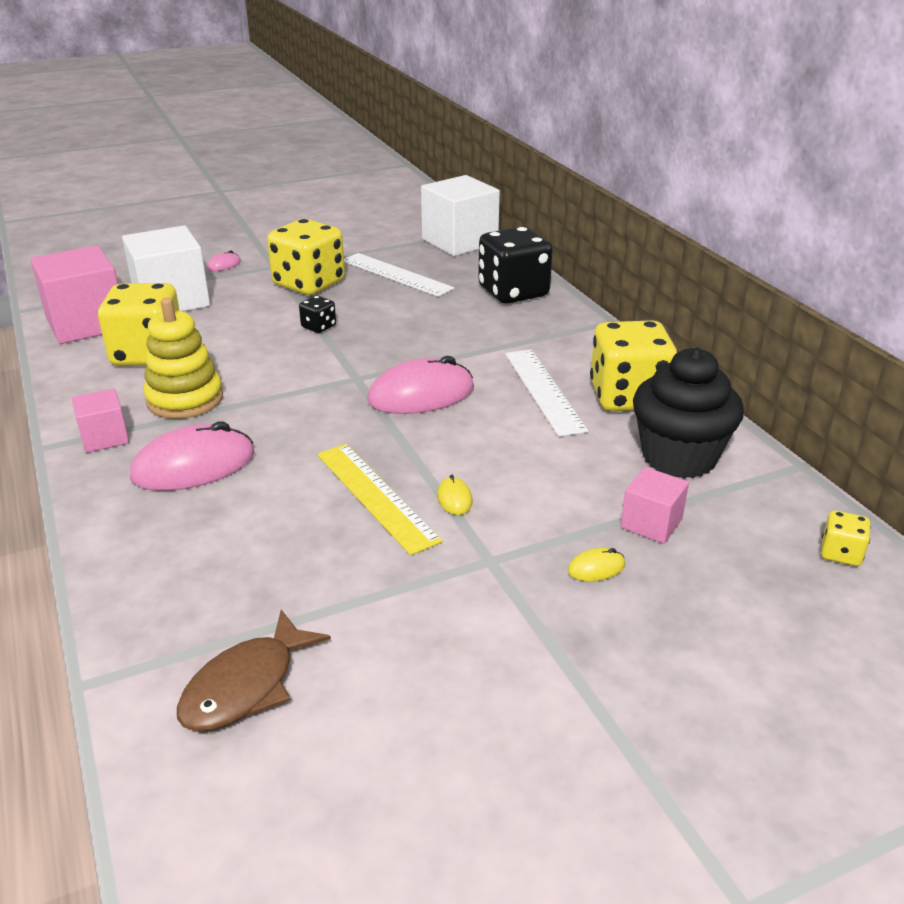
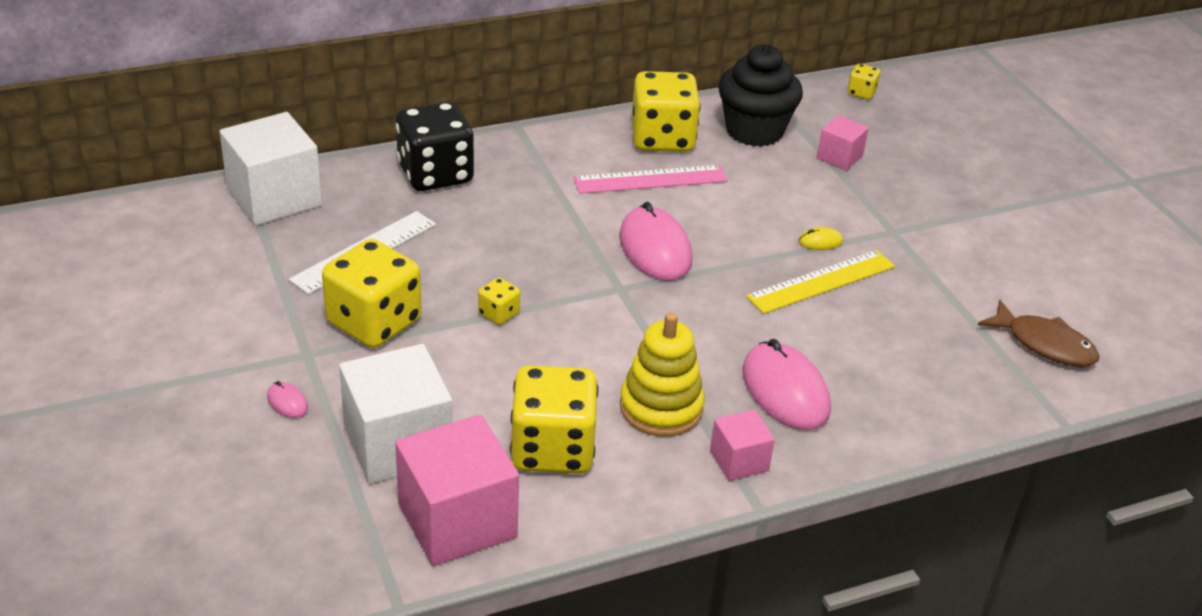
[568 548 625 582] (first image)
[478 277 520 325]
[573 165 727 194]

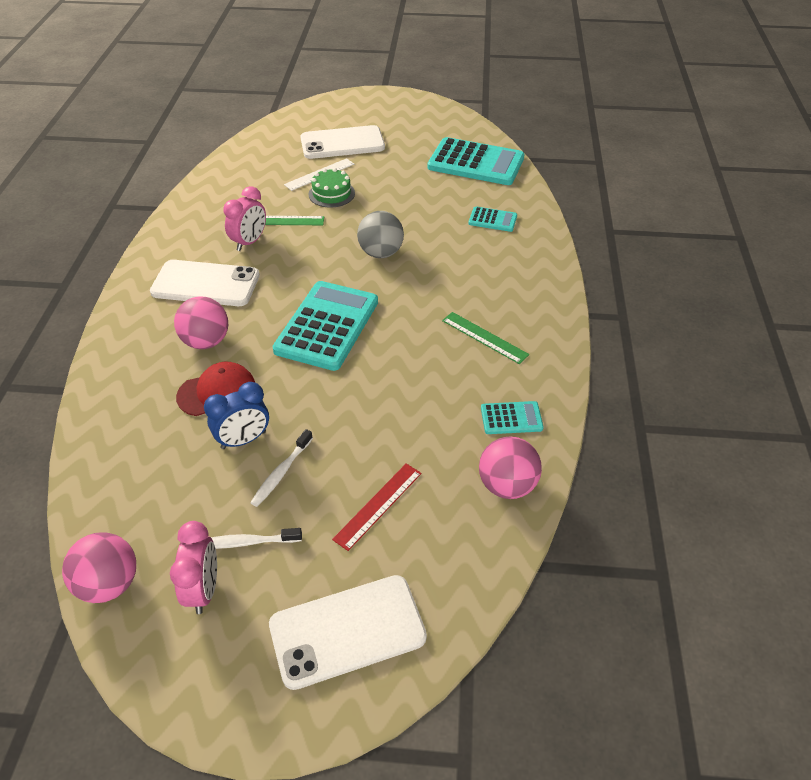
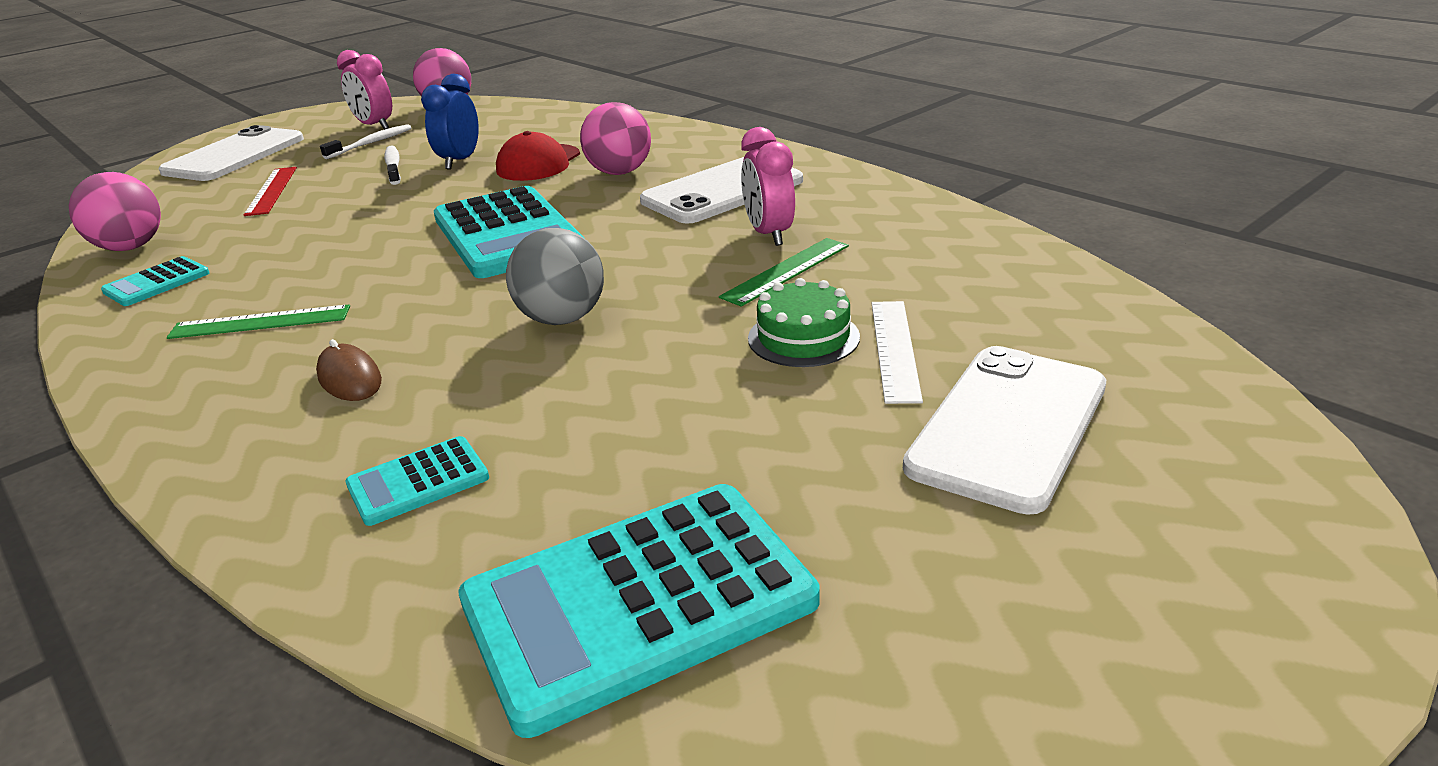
[316 339 382 401]

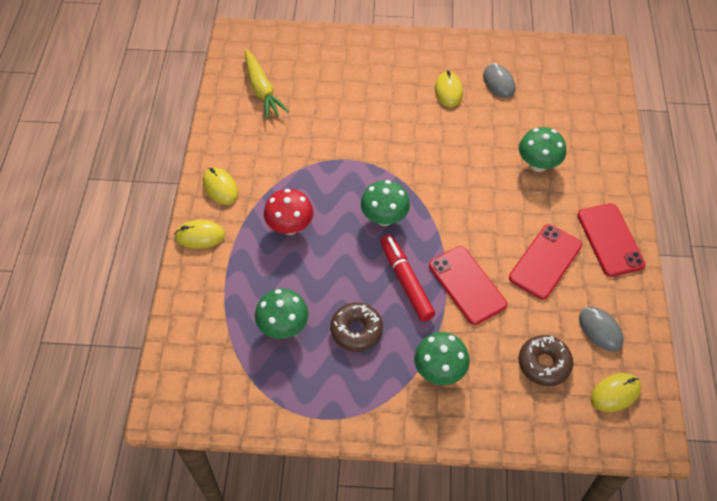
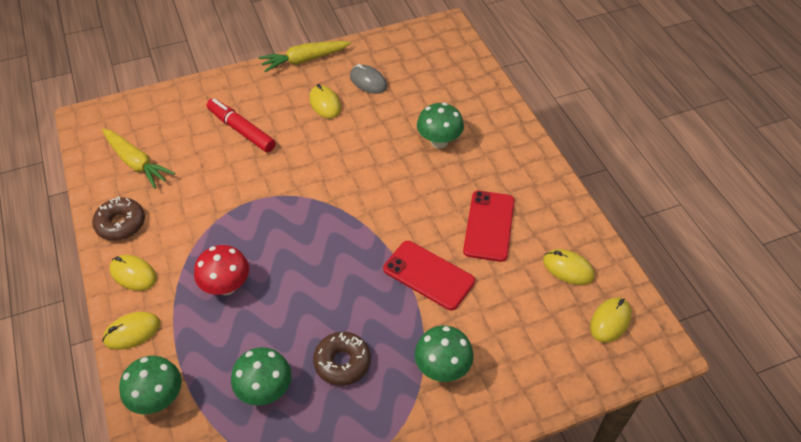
[577 203 645 277] (first image)
[259 41 351 72]
[119 356 182 415]
[207 98 276 152]
[92 197 145 241]
[543 249 595 285]

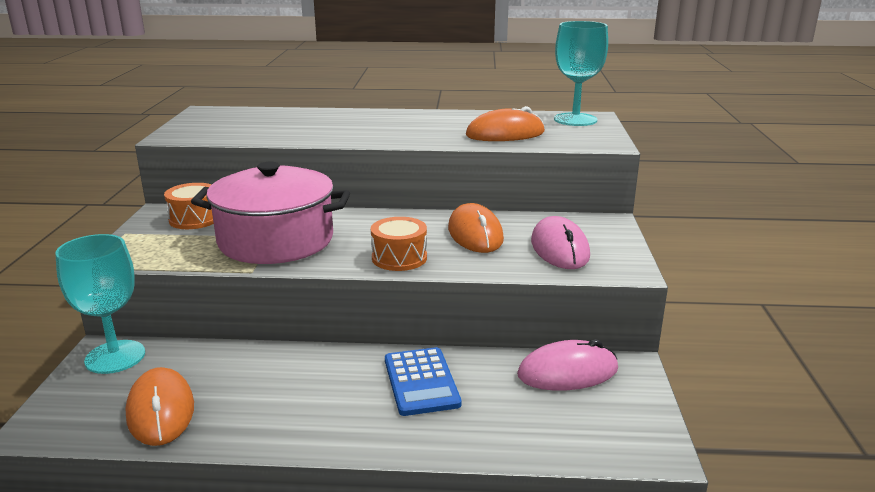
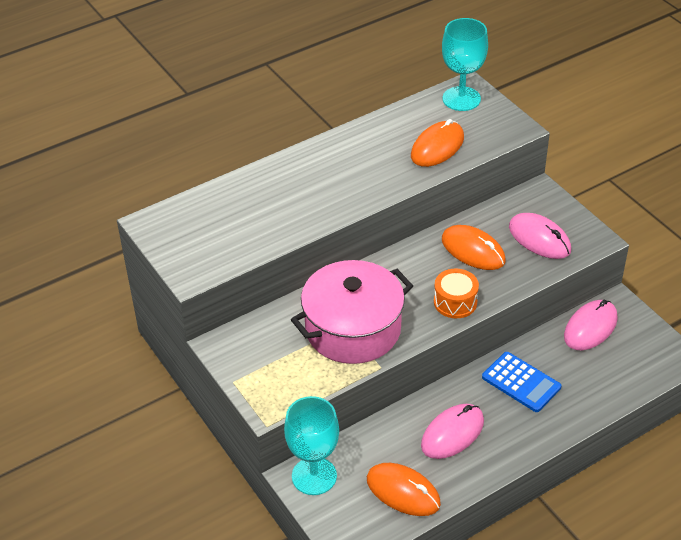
[164 183 214 229] (first image)
[421 404 484 459]

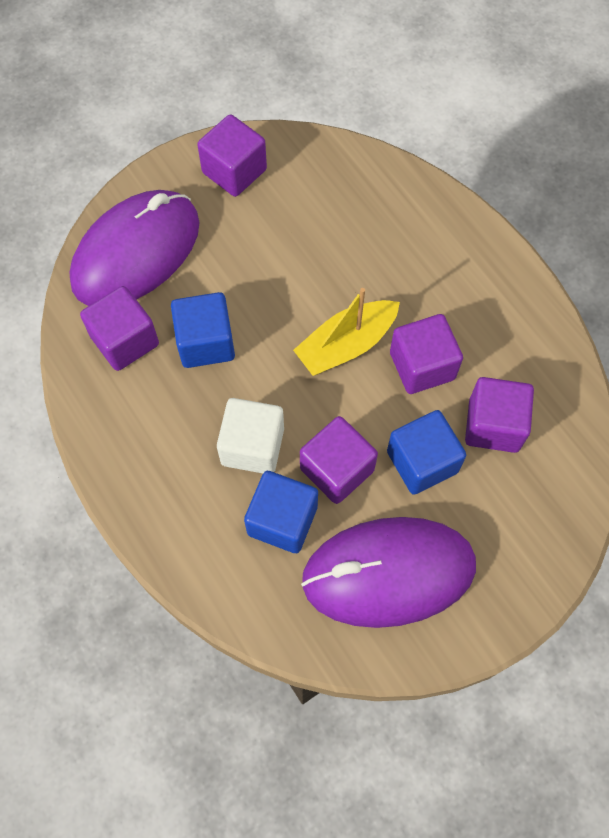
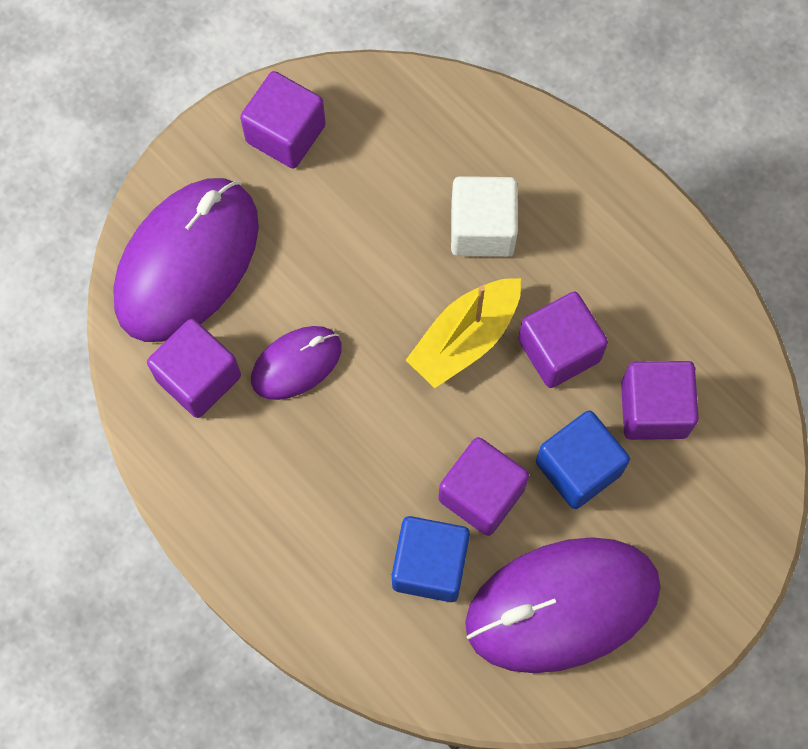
[451 176 518 257]
[251 326 342 400]

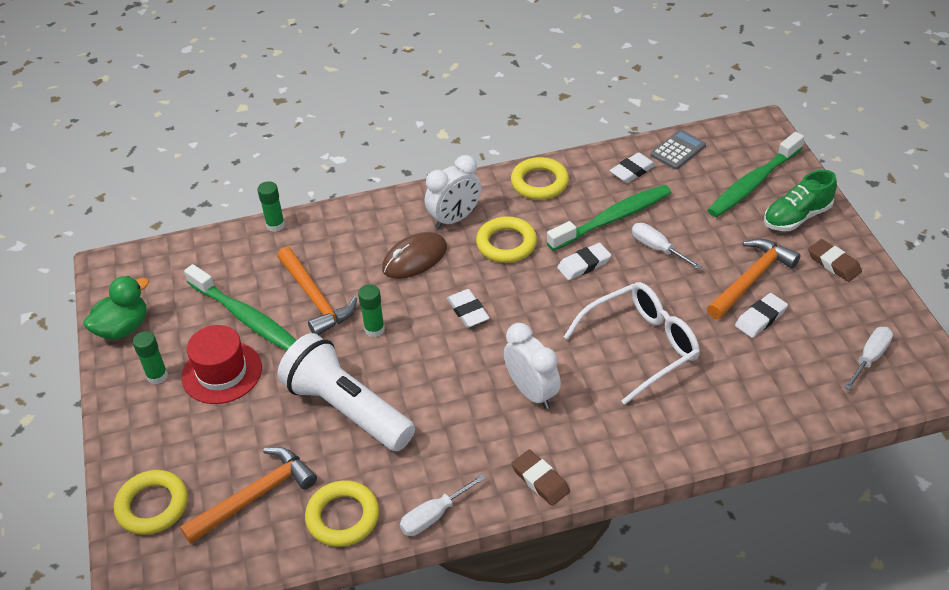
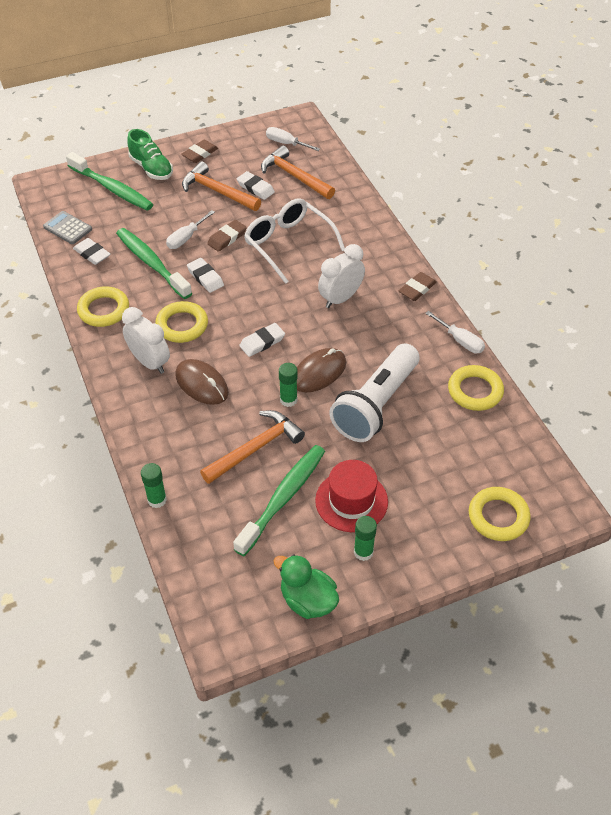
[207 220 247 252]
[297 348 346 392]
[261 145 335 199]

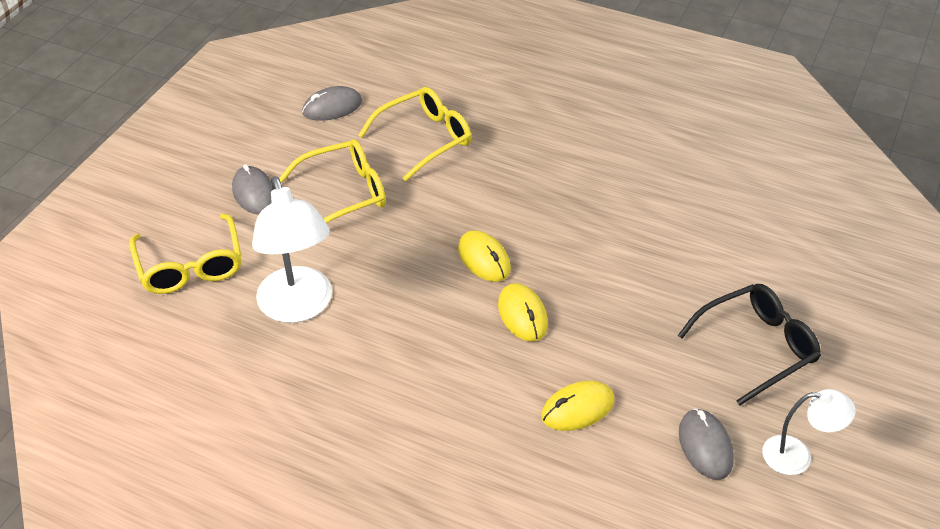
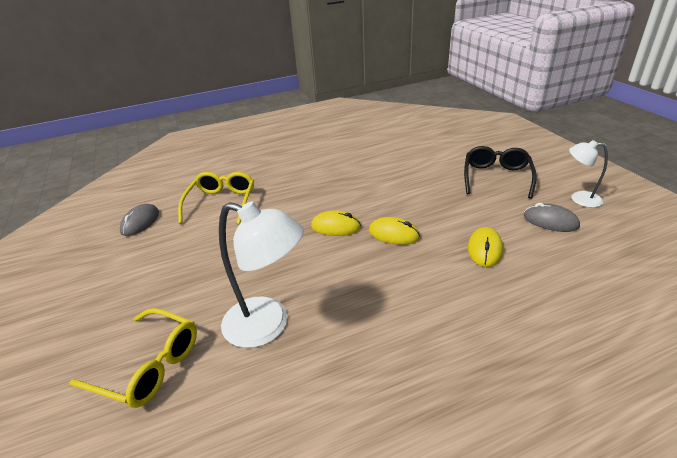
[232 164 272 214] (first image)
[279 139 386 224] (first image)
[569 140 608 208]

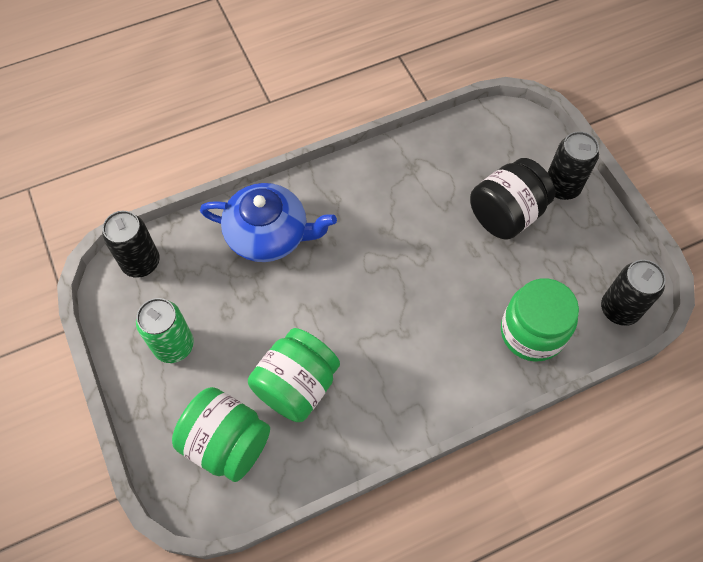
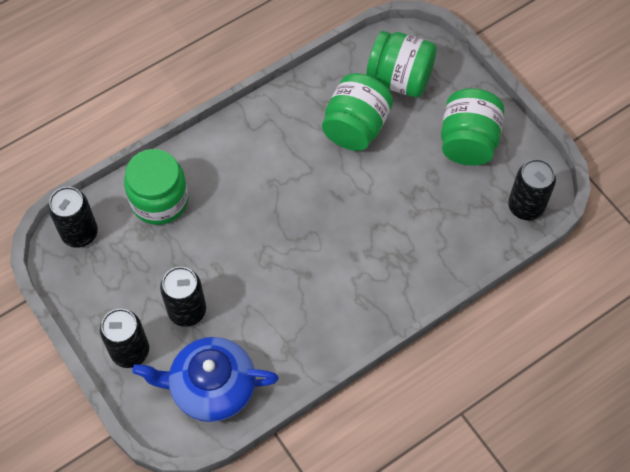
[132 337 279 422]
[441 88 504 166]
[160 267 206 327]

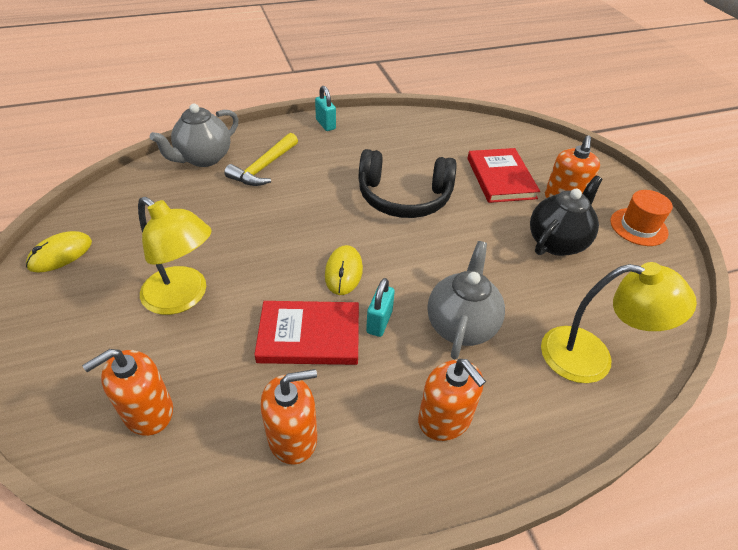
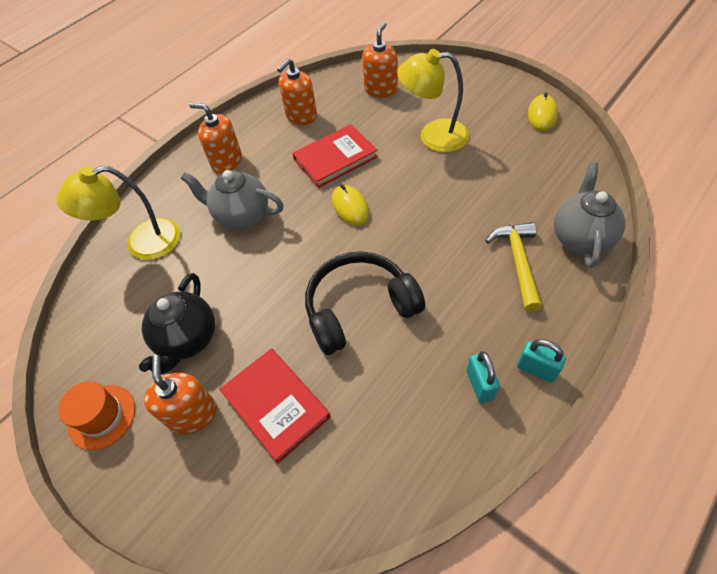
[466 351 500 403]
[180 170 283 230]

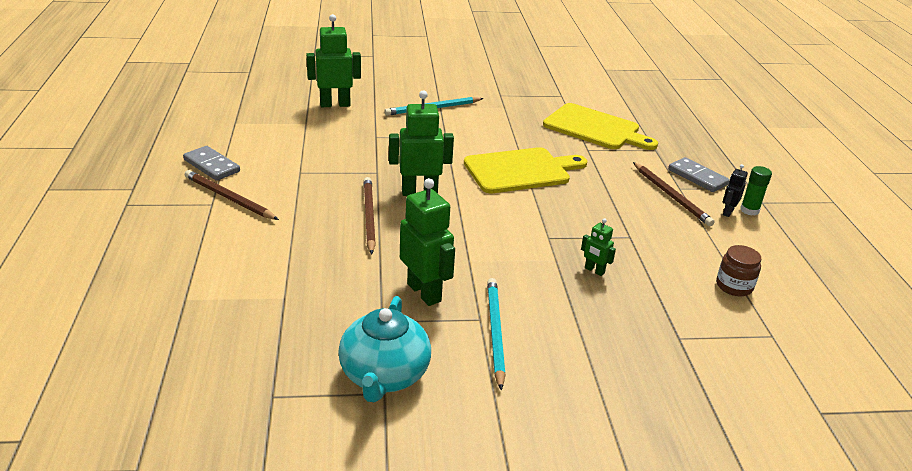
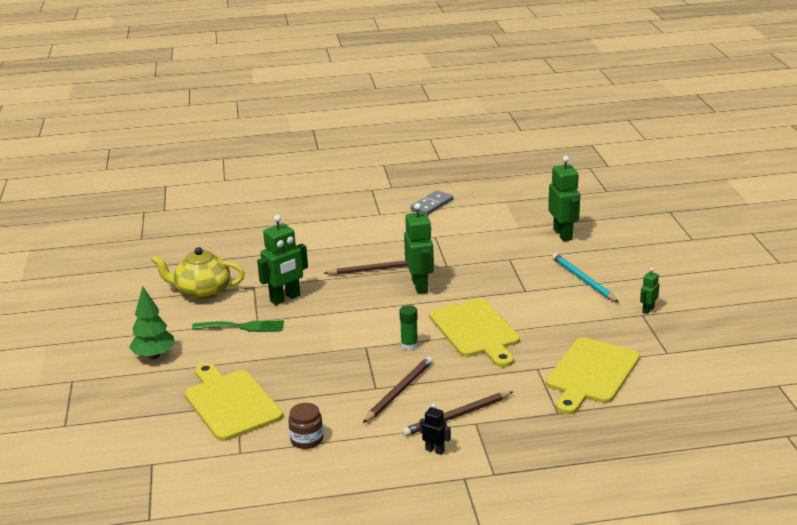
[668 157 730 192] (first image)
[129 286 175 359]
[185 363 283 441]
[363 357 433 423]
[640 268 660 314]
[399 305 418 350]
[192 320 284 332]
[151 247 245 300]

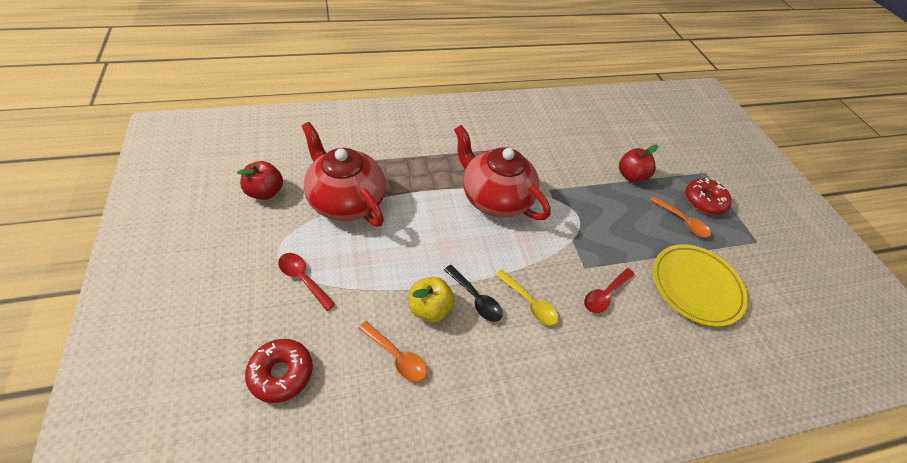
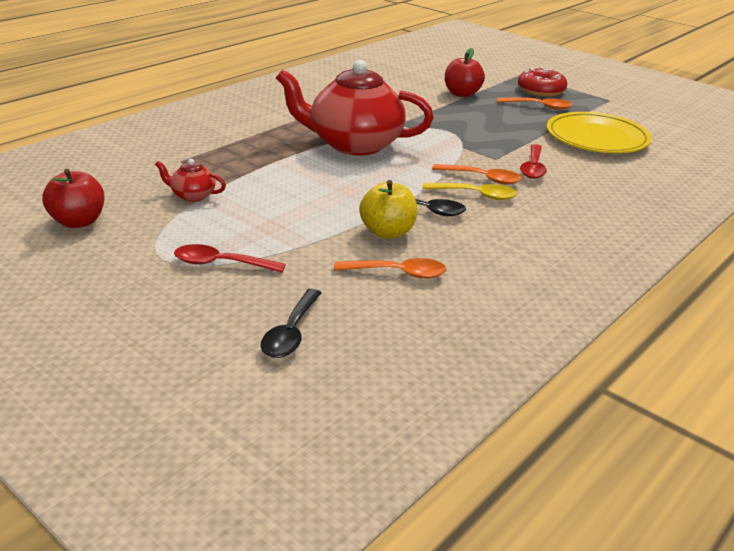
[432 164 522 185]
[261 289 322 358]
[155 159 226 202]

